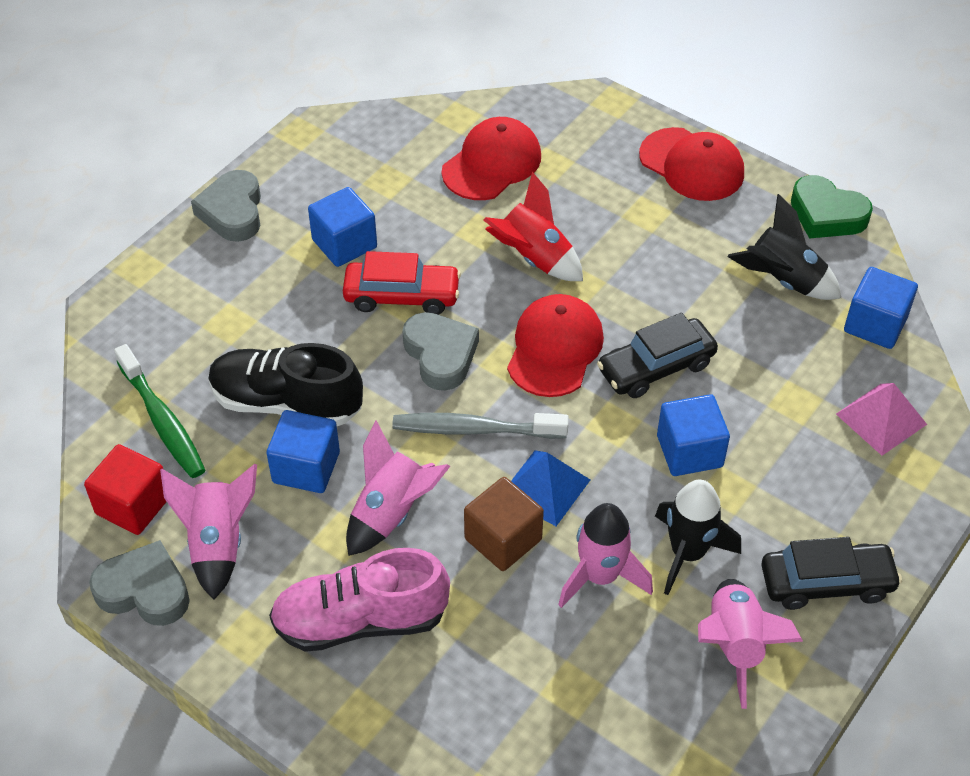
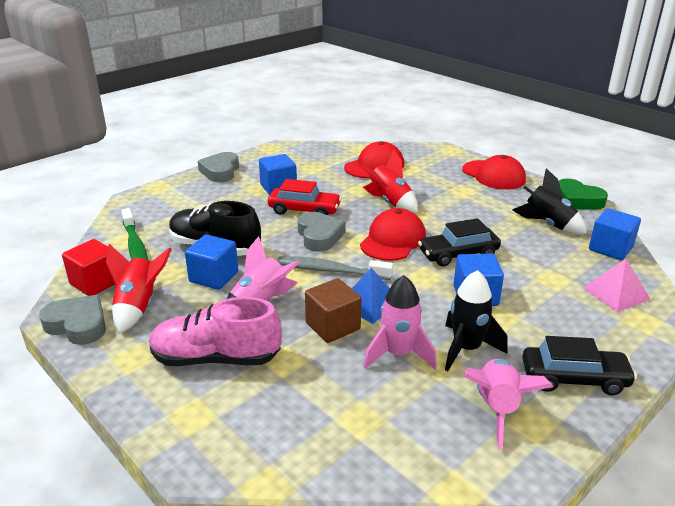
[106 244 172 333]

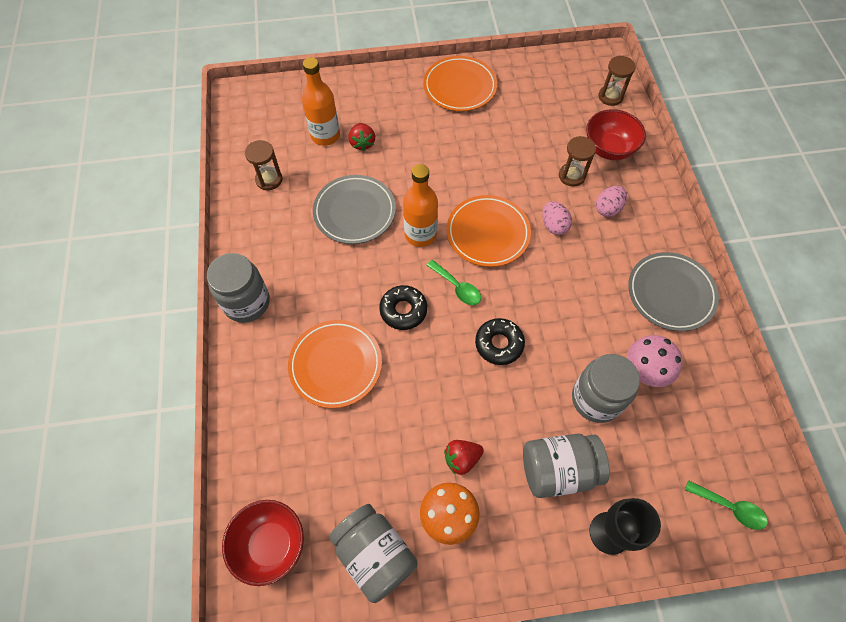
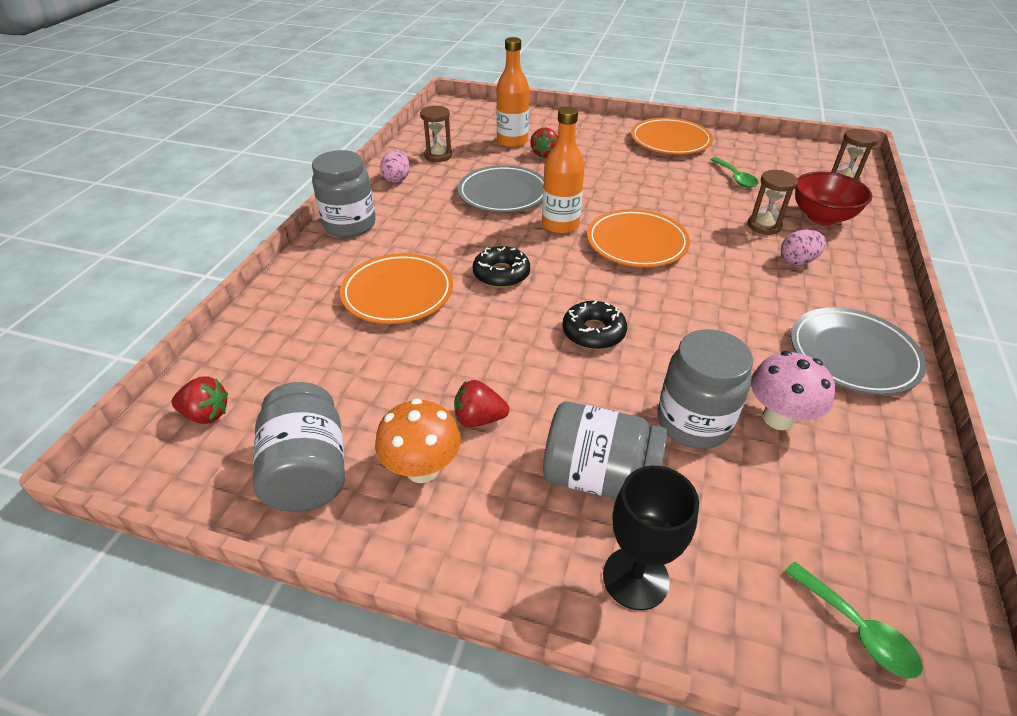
[710 157 758 188]
[380 150 410 183]
[172 376 228 424]

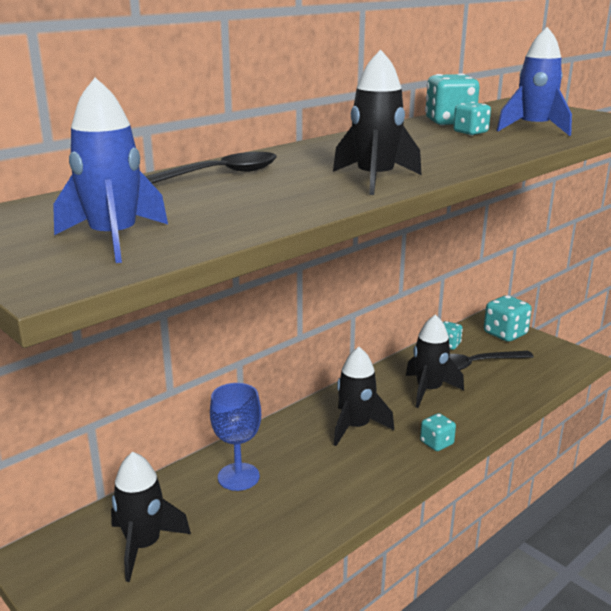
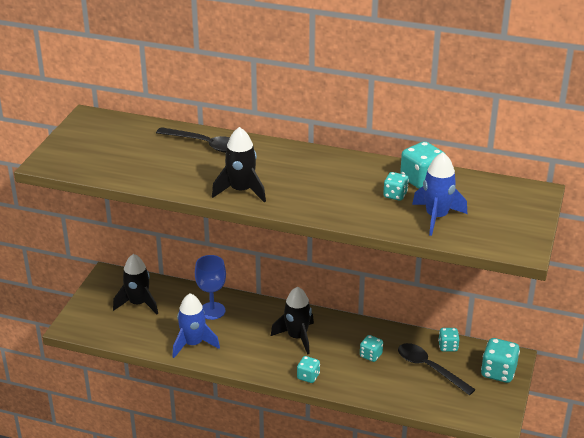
[172 293 220 358]
[360 335 383 362]

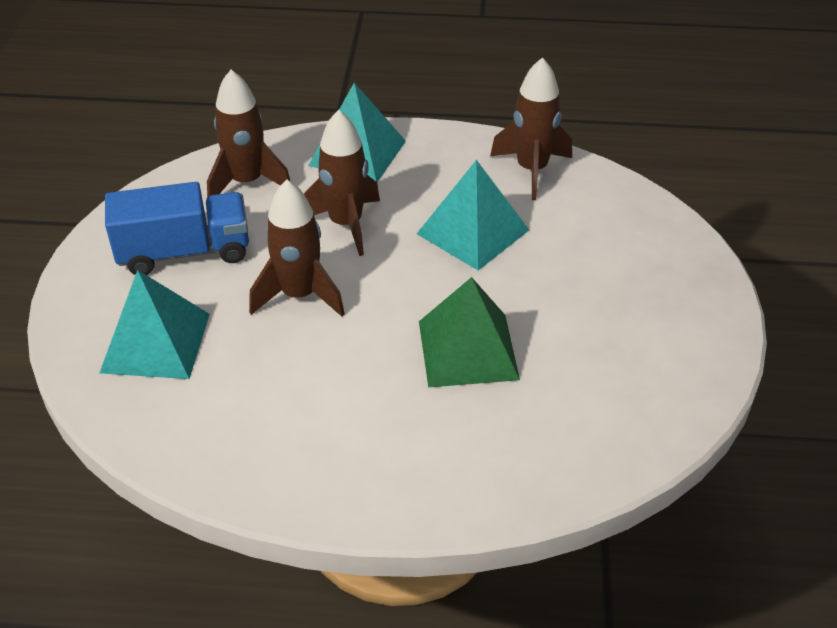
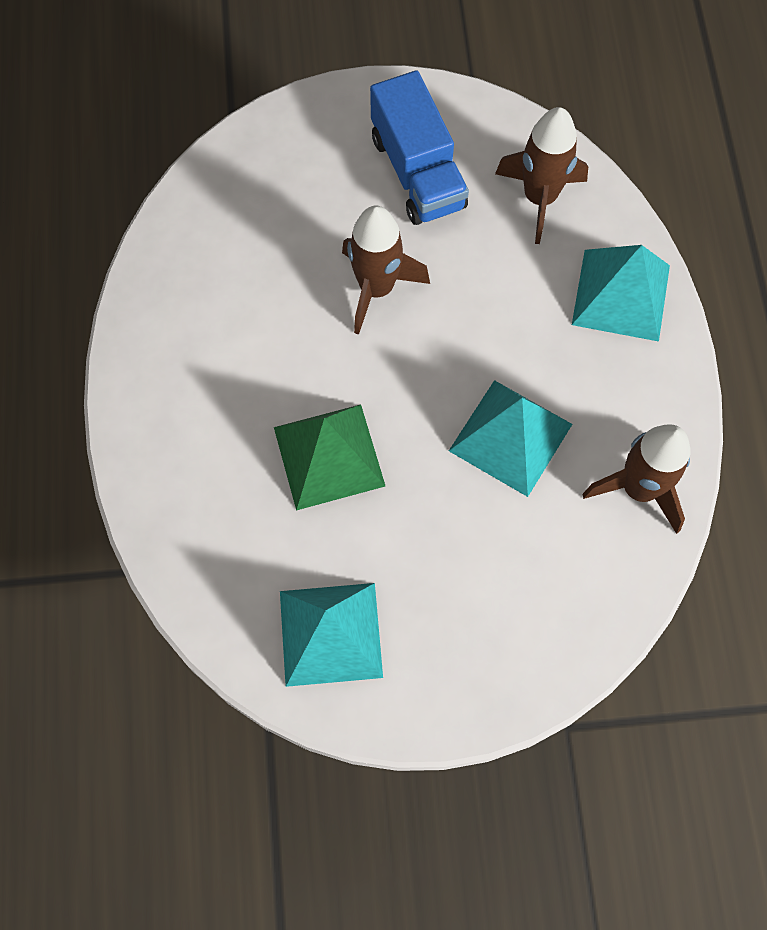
[304 110 380 256] (first image)
[280 583 383 687]

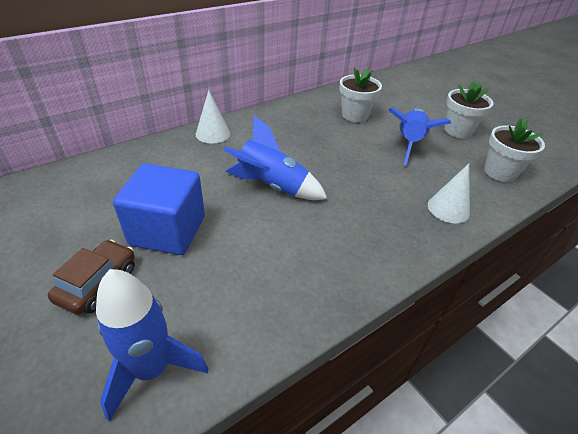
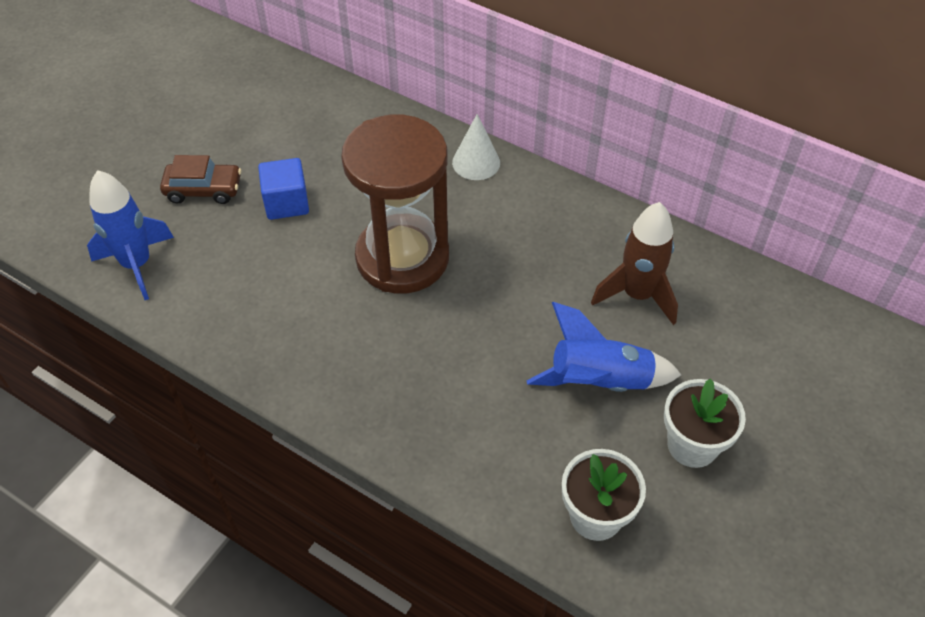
[428 164 470 223] (first image)
[341 115 449 293]
[591 202 678 325]
[258 158 309 220]

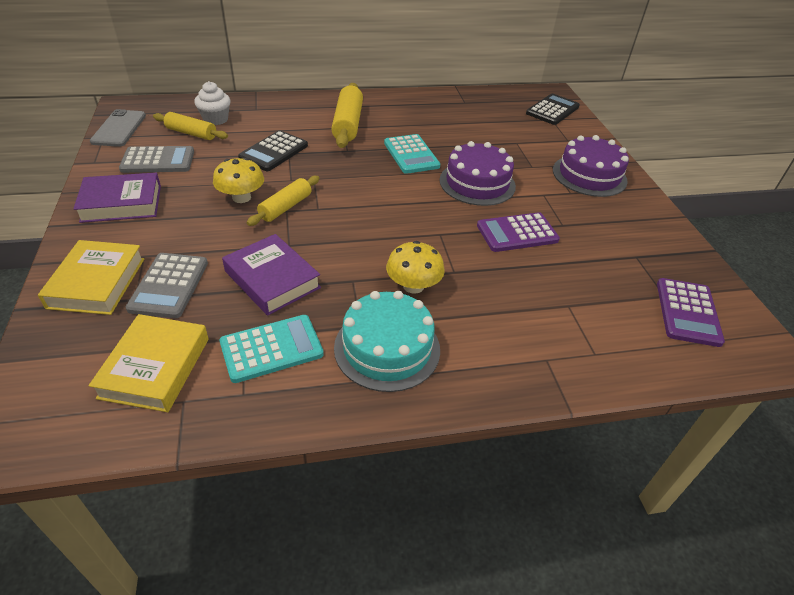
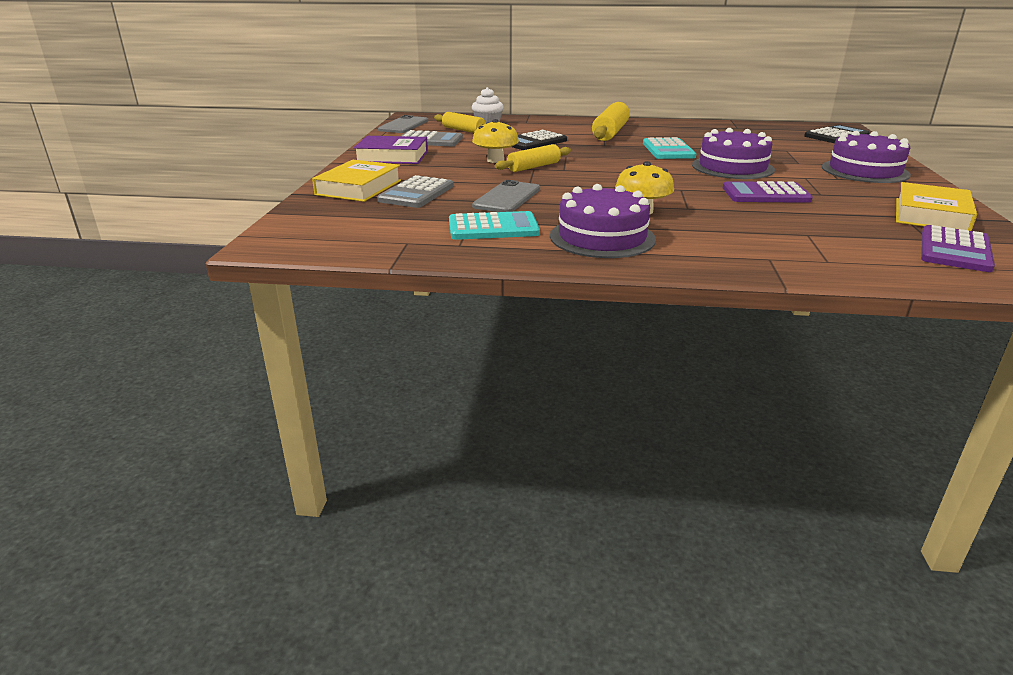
[896 182 977 231]
[472 180 540 212]
[550 184 656 258]

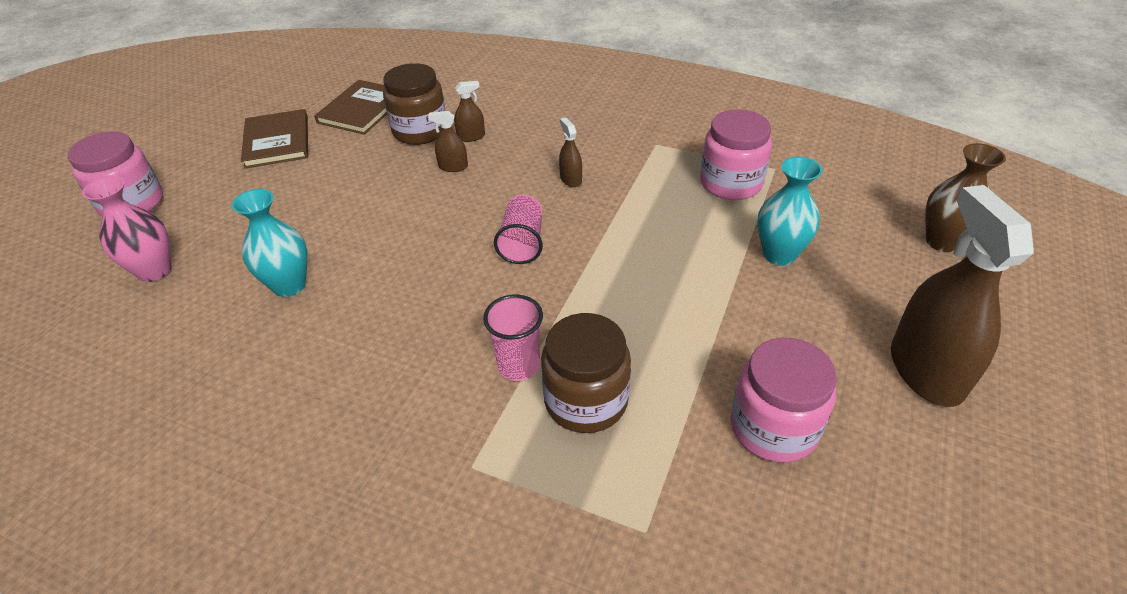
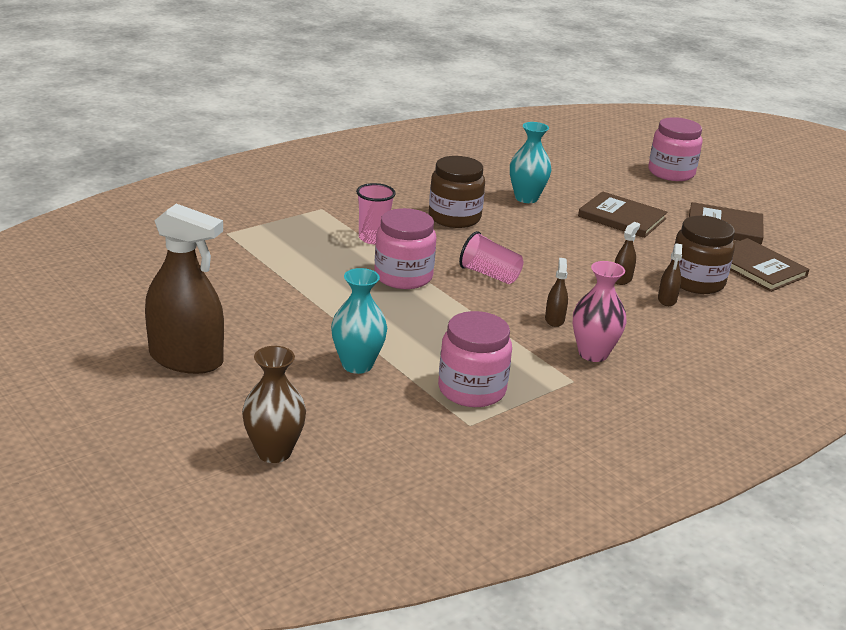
[578 191 667 238]
[573 261 627 362]
[429 156 485 228]
[374 208 436 289]
[545 258 568 327]

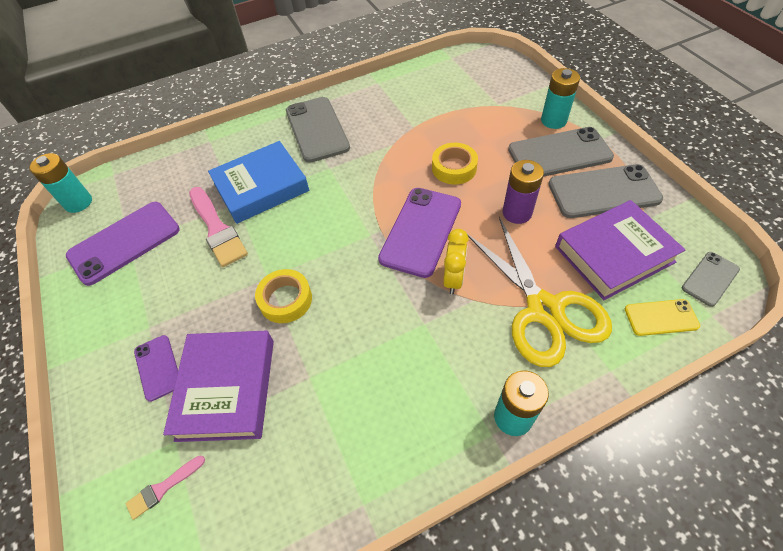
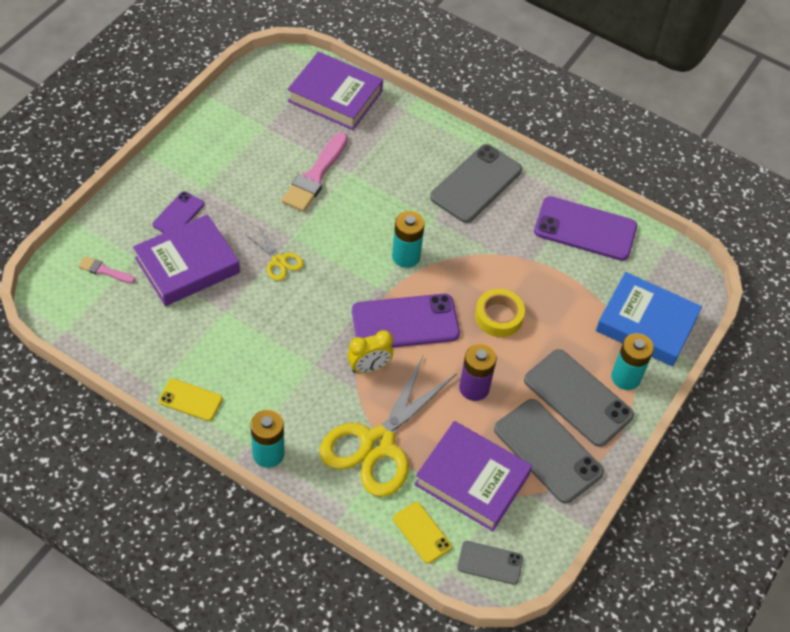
[159 379 223 421]
[288 52 383 130]
[392 211 425 268]
[534 196 637 261]
[596 272 702 367]
[245 226 304 281]

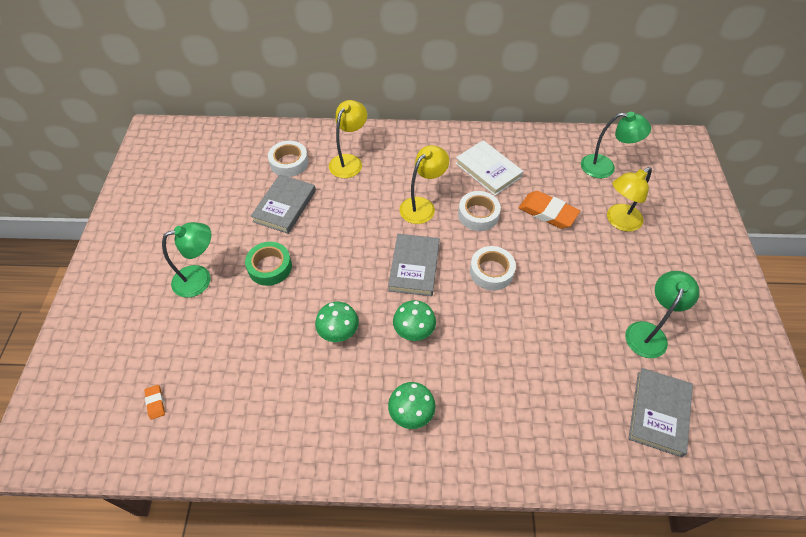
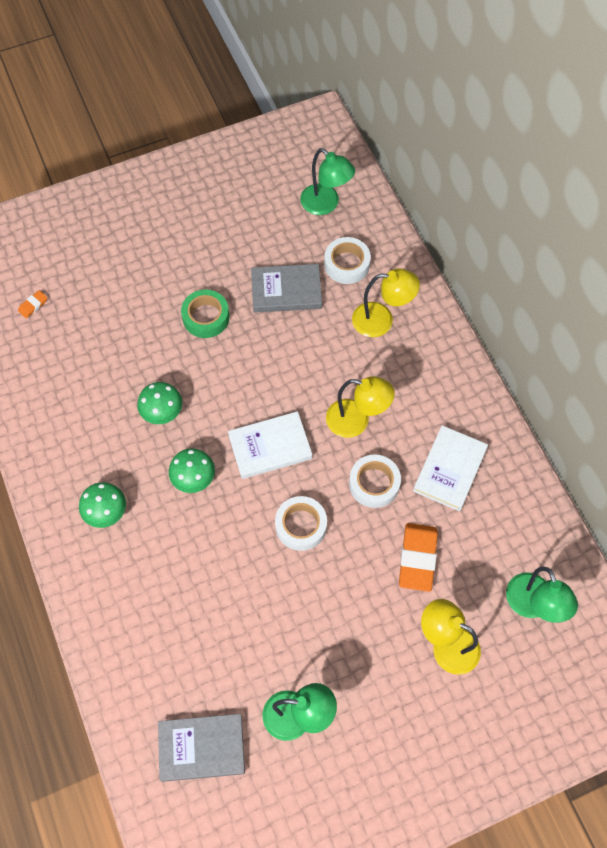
[300 148 355 215]
[228 411 312 479]

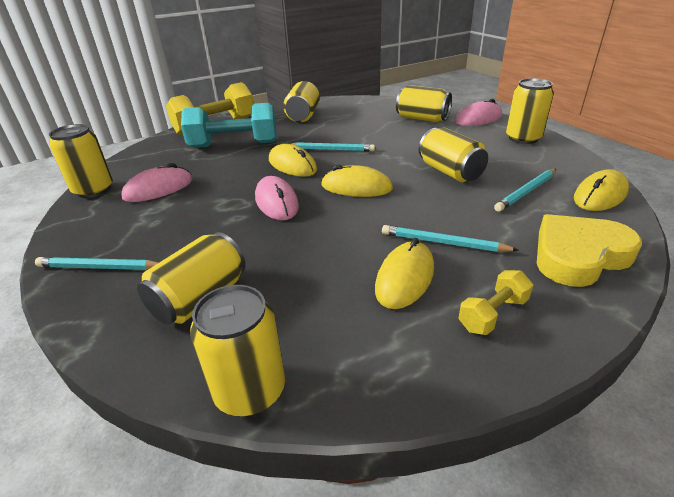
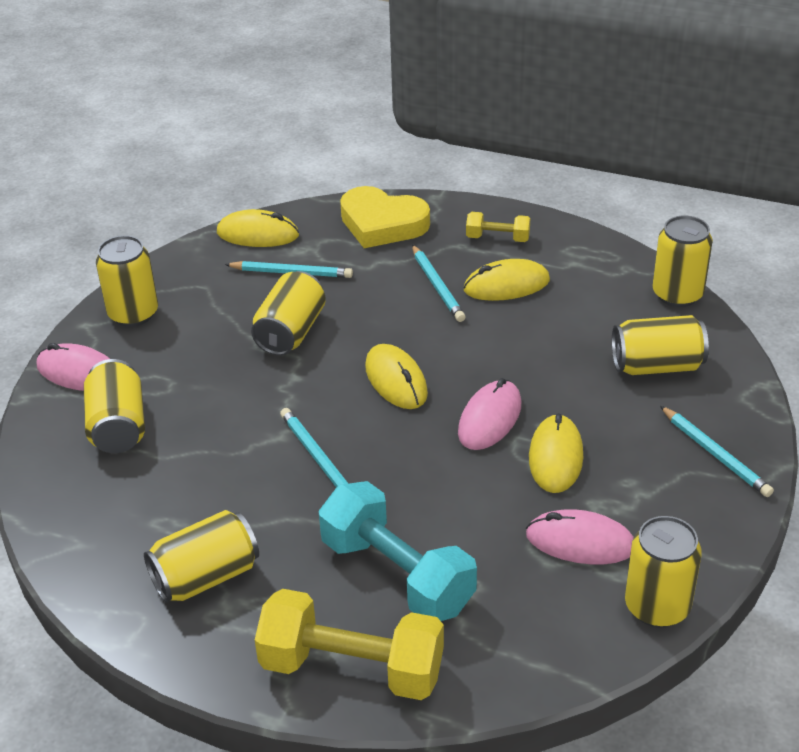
[529 413 583 493]

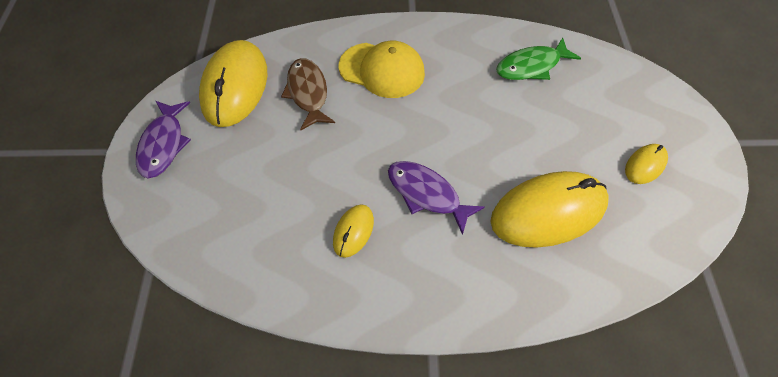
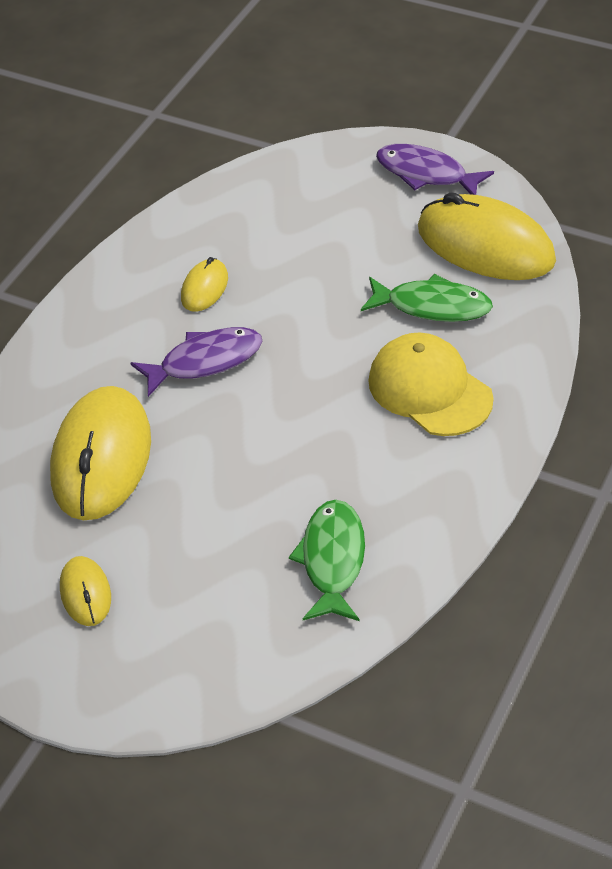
[361 274 493 322]
[181 257 228 312]
[368 332 494 436]

